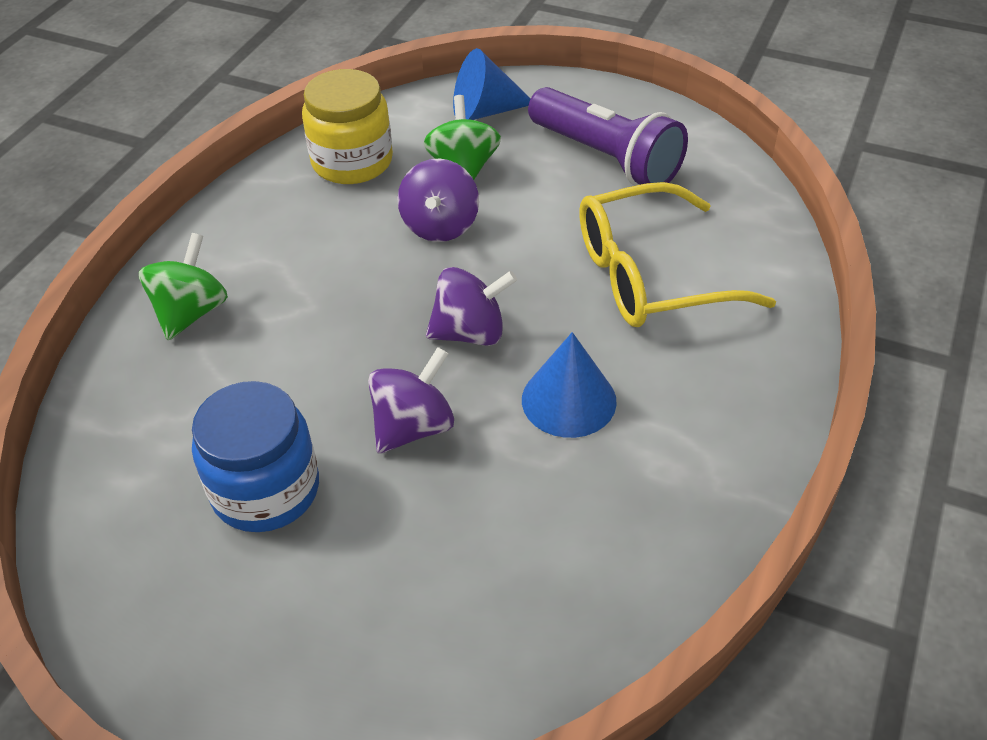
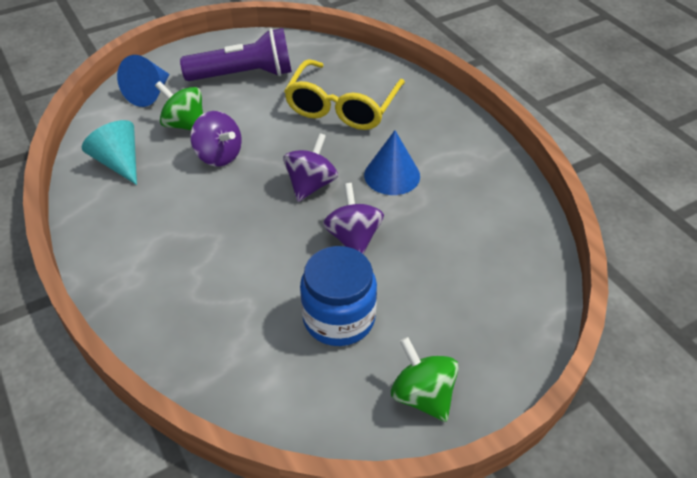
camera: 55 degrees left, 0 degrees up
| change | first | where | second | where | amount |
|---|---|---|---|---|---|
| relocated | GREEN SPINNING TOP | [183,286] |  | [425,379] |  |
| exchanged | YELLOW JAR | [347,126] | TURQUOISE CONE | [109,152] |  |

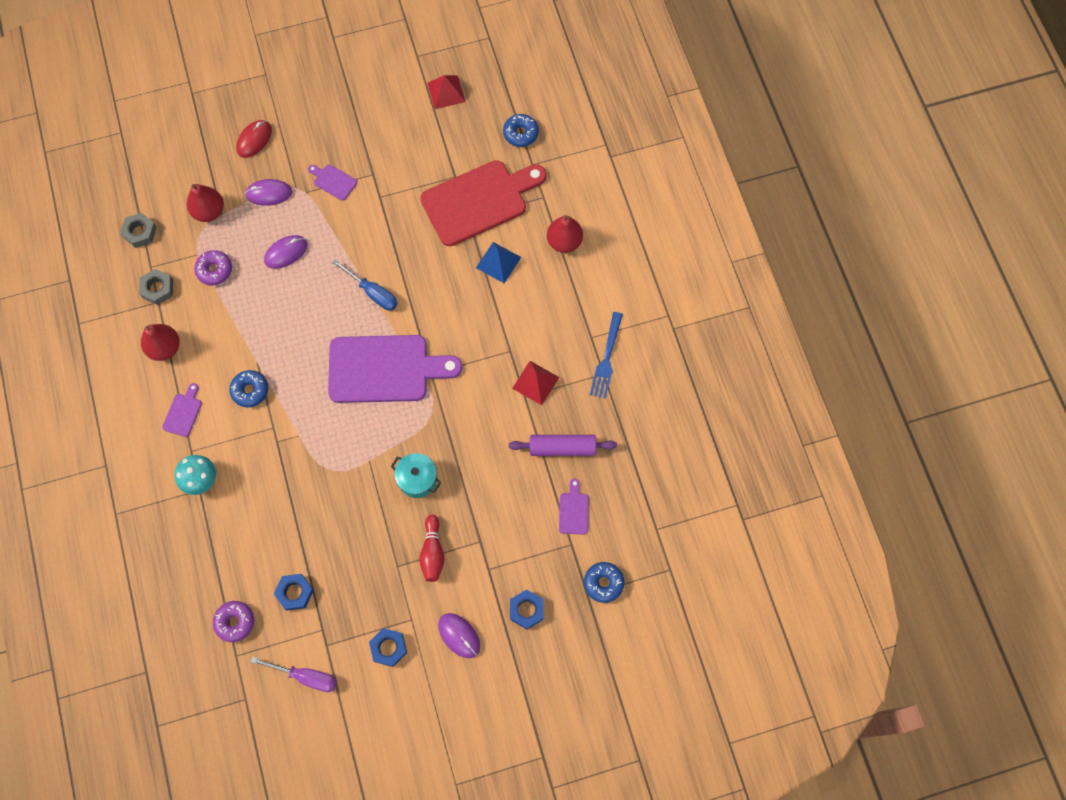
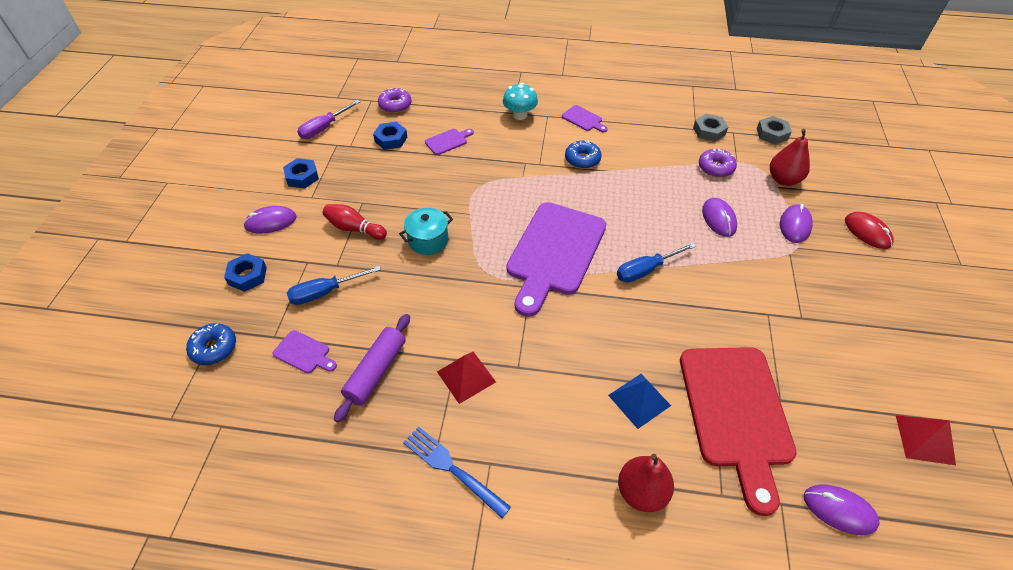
camera: 115 degrees right, 20 degrees down
| change | first | where | second | where | amount |
|---|---|---|---|---|---|
| missing | RED PEAR | [160,342] |  |  |  |
| appeared |  |  | BLUE SCREWDRIVER | [334,285] |  |
| relocated | PURPLE CUTTING BOARD | [332,182] |  | [449,142] |  |
| exchanged | BLUE DONUT | [521,130] | PURPLE MOUSE | [842,510] |  |

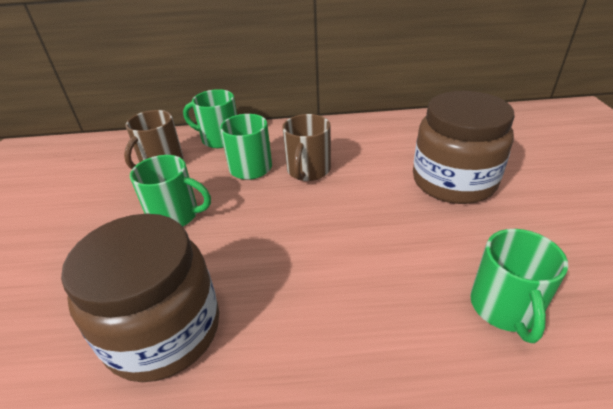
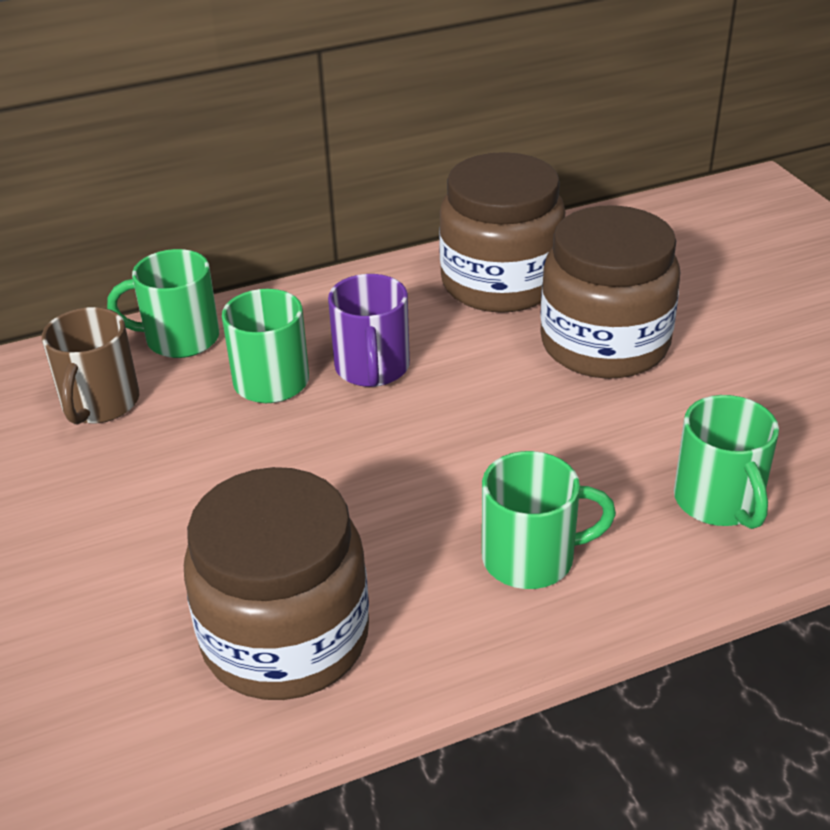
camera: 20 degrees left, 0 degrees up
| change | first | where | second | where | amount |
|---|---|---|---|---|---|
| appeared |  |  | BROWN JAR | [502,232] |  |
| relocated | GREEN MUG | [170,191] |  | [549,520] |  |
| colour | BROWN MUG | [306,147] | PURPLE MUG | [369,330] |  |

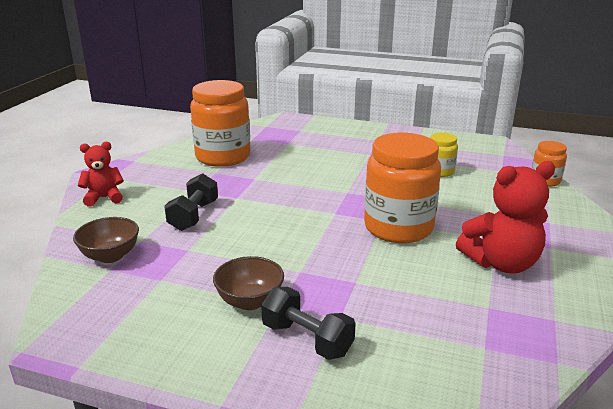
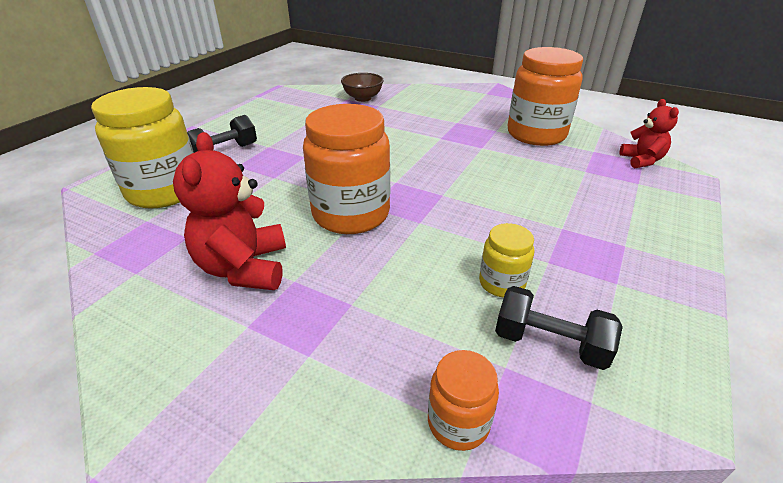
camera: 100 degrees right, 10 degrees up
| change | first | where | second | where | amount |
|---|---|---|---|---|---|
| missing | BROWN BOWL | [248,283] |  |  |  |
| appeared |  |  | YELLOW JAR | [142,148] |  |
| relocated | RED TEDDY BEAR | [101,174] |  | [649,133] |  |
| relocated | BLACK DUMBBELL | [191,202] |  | [559,328] |  |

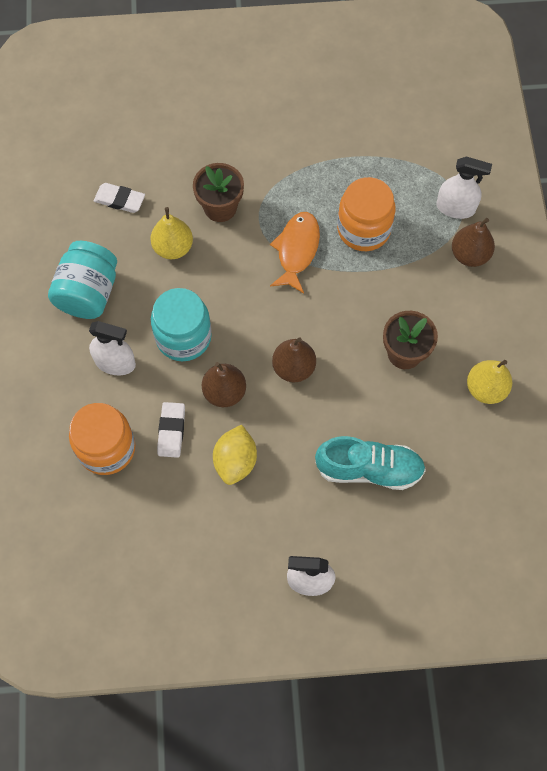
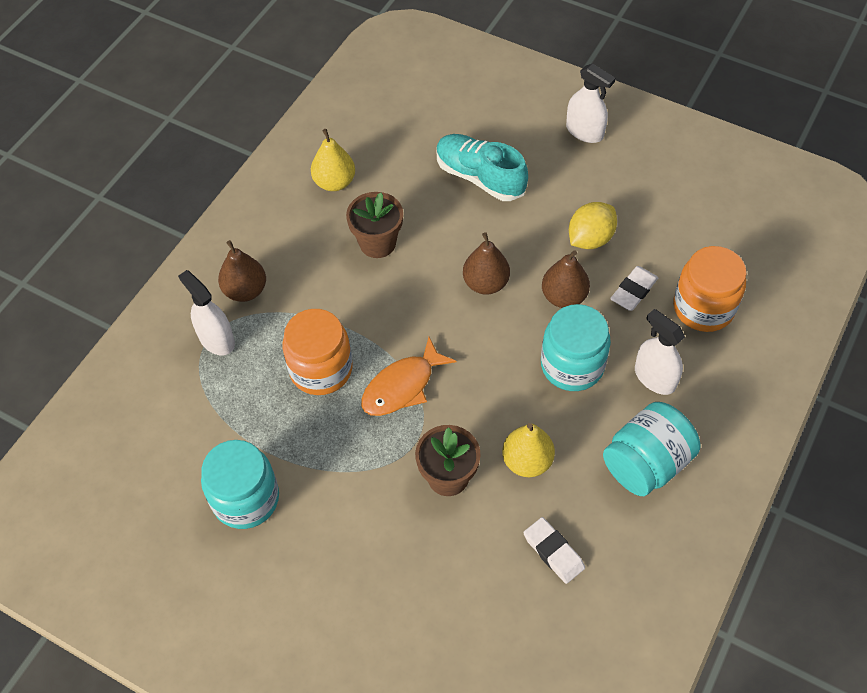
camera: 145 degrees left, 10 degrees down
| change | first | where | second | where | amount |
|---|---|---|---|---|---|
| appeared |  |  | TURQUOISE JAR | [240,484] |  |

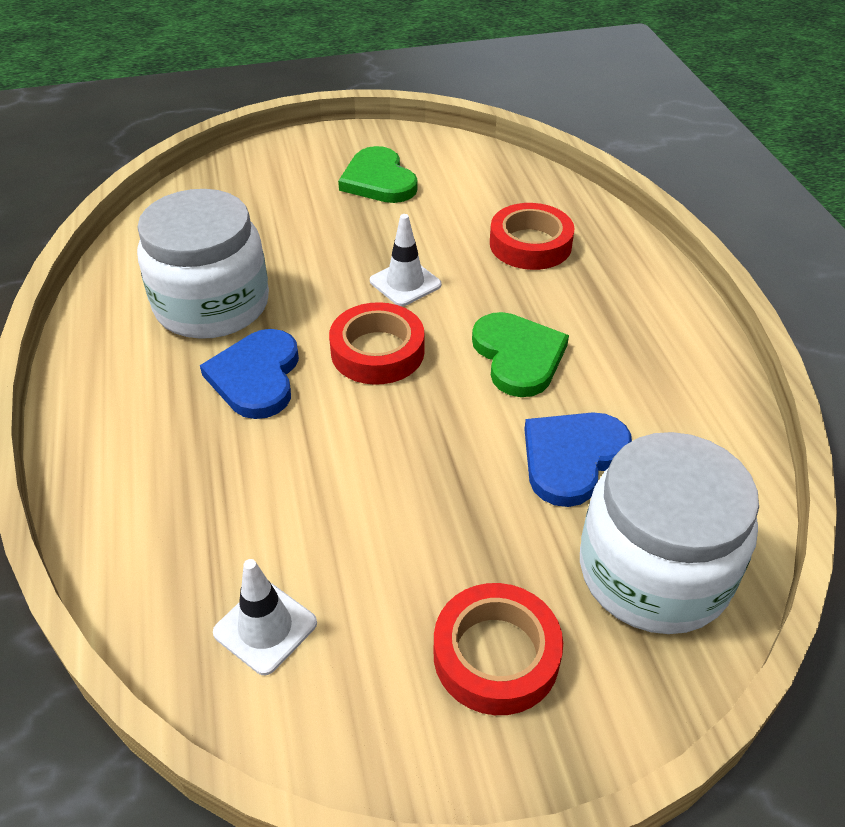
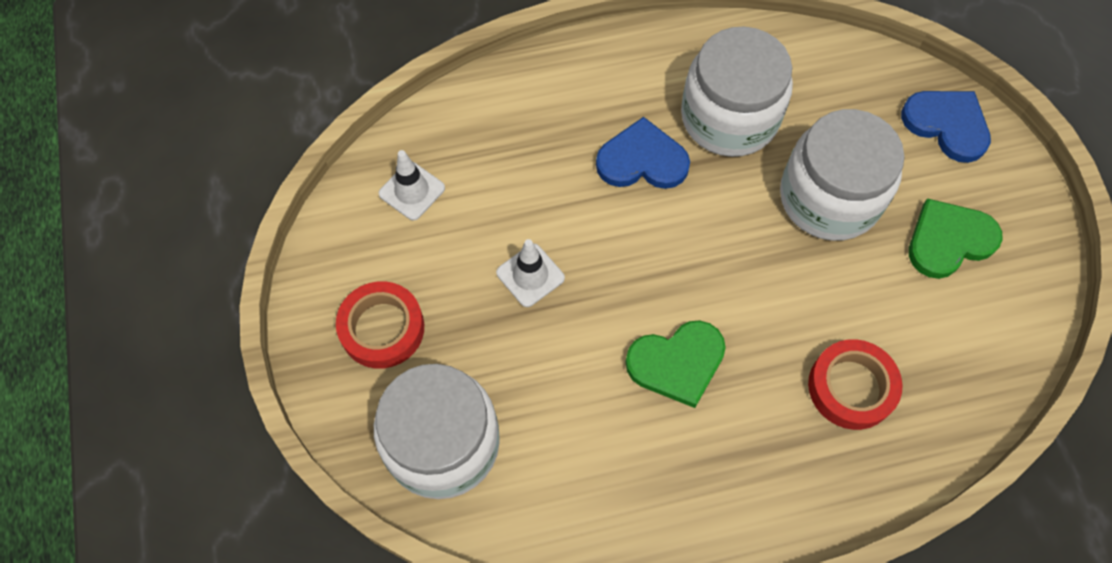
camera: 90 degrees right, 20 degrees up
| change | first | where | second | where | amount |
|---|---|---|---|---|---|
| missing | RED TAPE | [377,343] |  |  |  |
| appeared |  |  | WHITE JAR | [842,175] |  |
| relocated | WHITE TRAFFIC CONE | [406,260] |  | [530,273] |  |
| relocated | BLUE HEART | [578,459] |  | [946,127] |  |

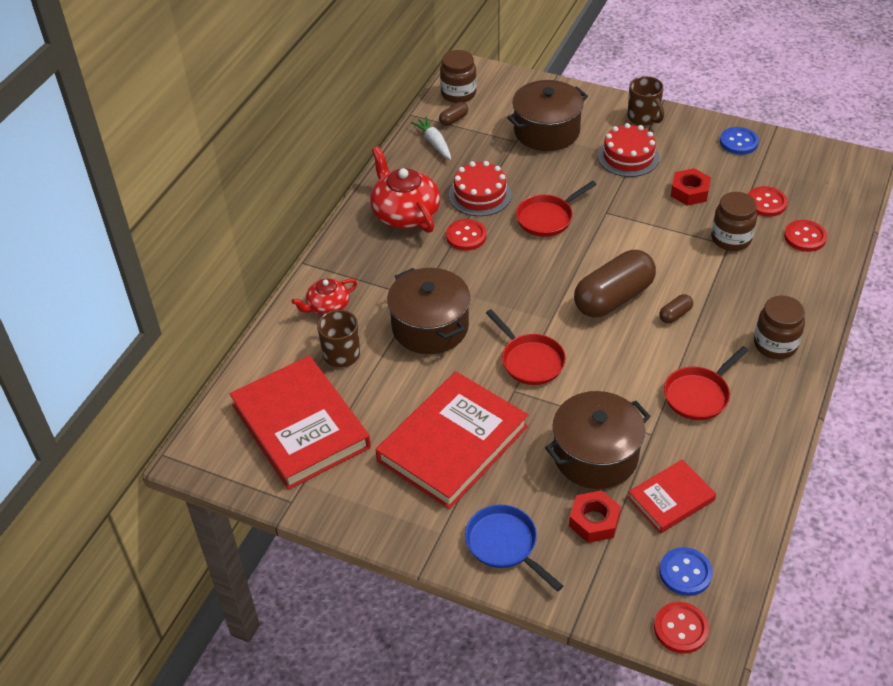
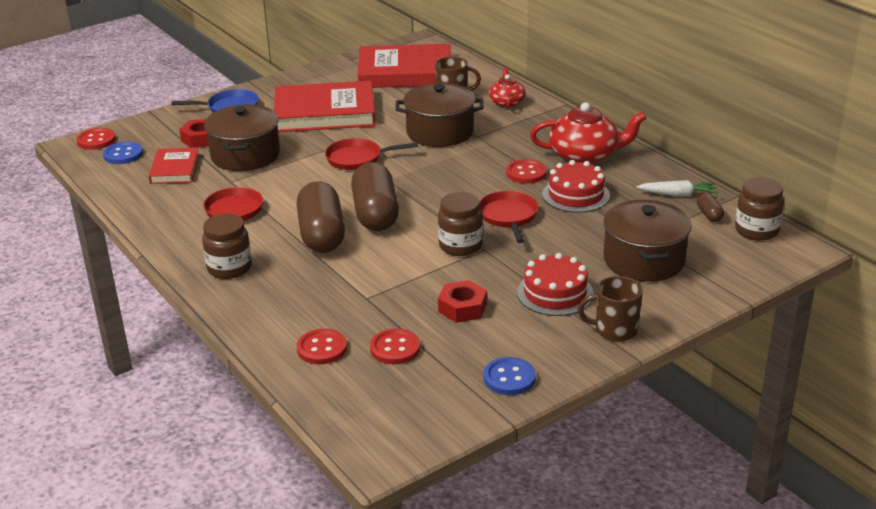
camera: 120 degrees right, 15 degrees down
| change | first | where | second | where | amount |
|---|---|---|---|---|---|
| relocated | BROWN JAR | [734,221] |  | [460,224] |  |
| spun | RED BOOK | [452,440] |  | [325,106] | 75 degrees counterclockwise |
| size | BROWN CAPSULE | [676,308] |  | [321,217] | x2.38 |

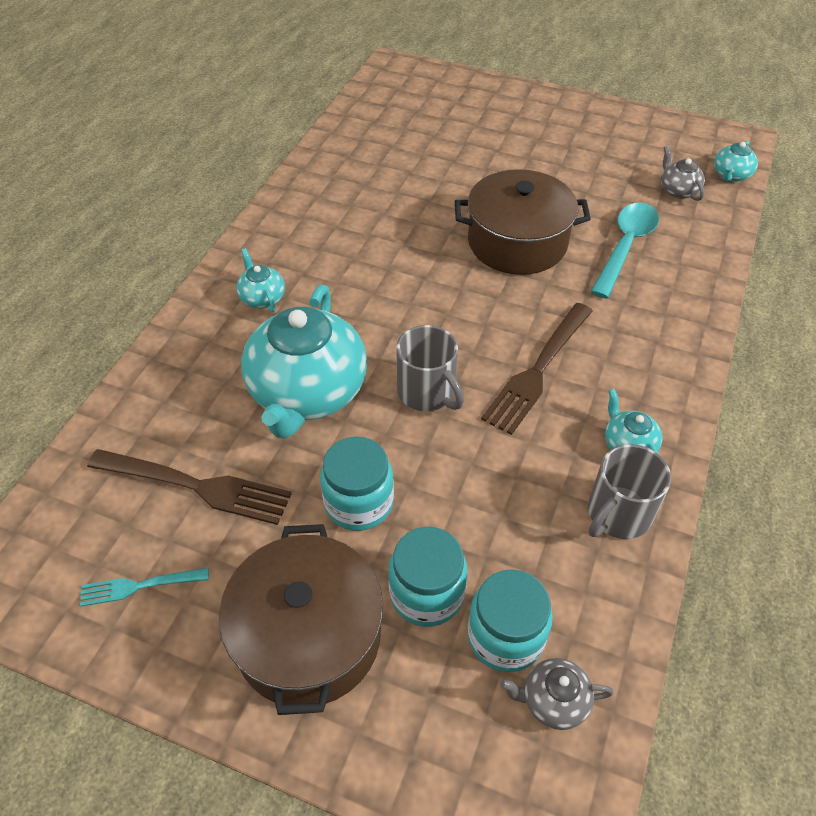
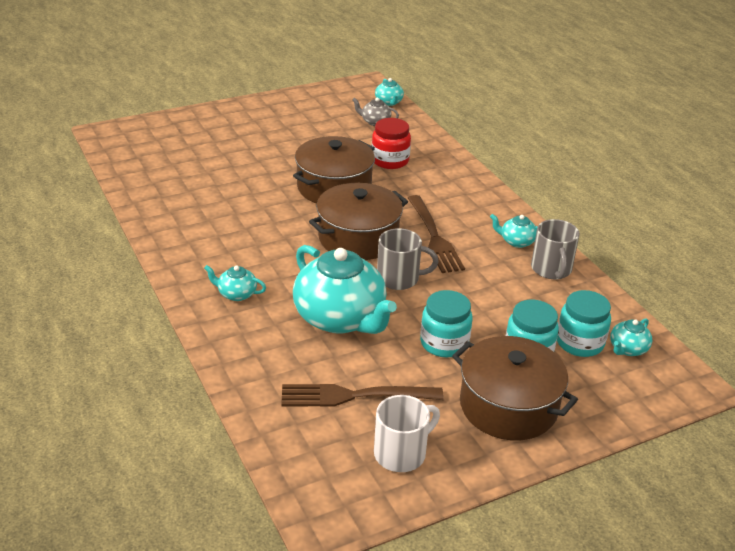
camera: 50 degrees left, 15 degrees down
| change | first | where | second | where | amount |
|---|---|---|---|---|---|
| appeared |  |  | BROWN POT | [358,221] |  |
| exchanged | TURQUOISE FORK | [144,587] | WHITE MUG | [407,433] |  |
| exchanged | TURQUOISE SPOON | [625,250] | RED JAR | [391,143] |  |
| colour | GREY TEAPOT | [557,694] | TURQUOISE TEAPOT | [631,337] |  |
| spun | BROWN FORK | [189,487] |  | [362,395] | 150 degrees counterclockwise |

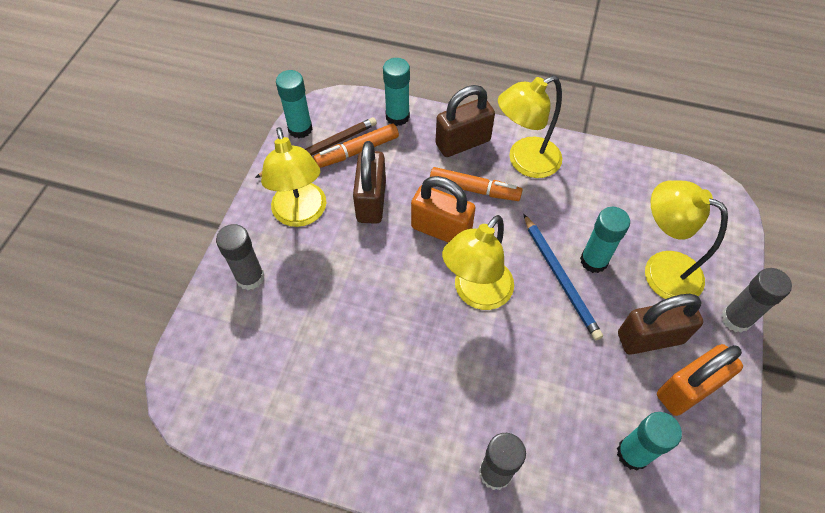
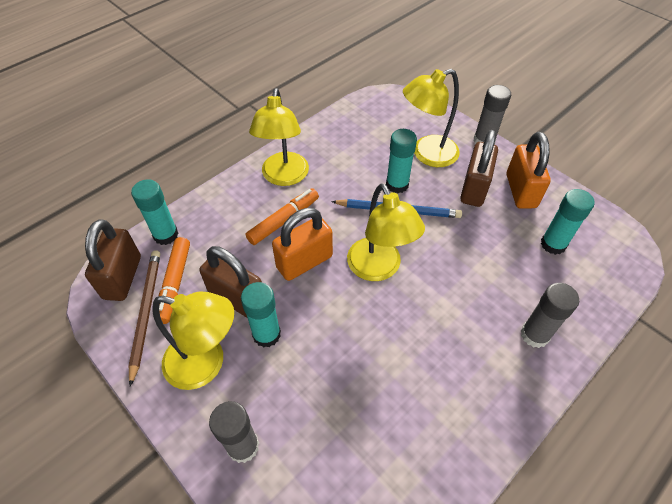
camera: 60 degrees left, 5 degrees down
| change | first | where | second | where | amount |
|---|---|---|---|---|---|
| relocated | TURQUOISE GLUE STICK | [294,104] |  | [261,315] |  |
| relocated | BROWN PADLOCK | [465,121] |  | [113,260] |  |

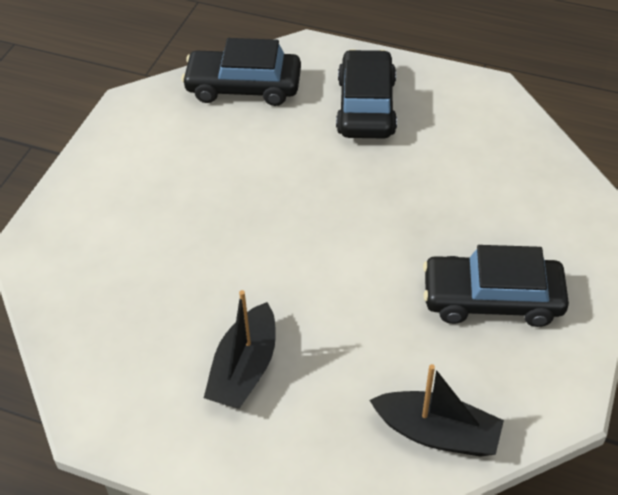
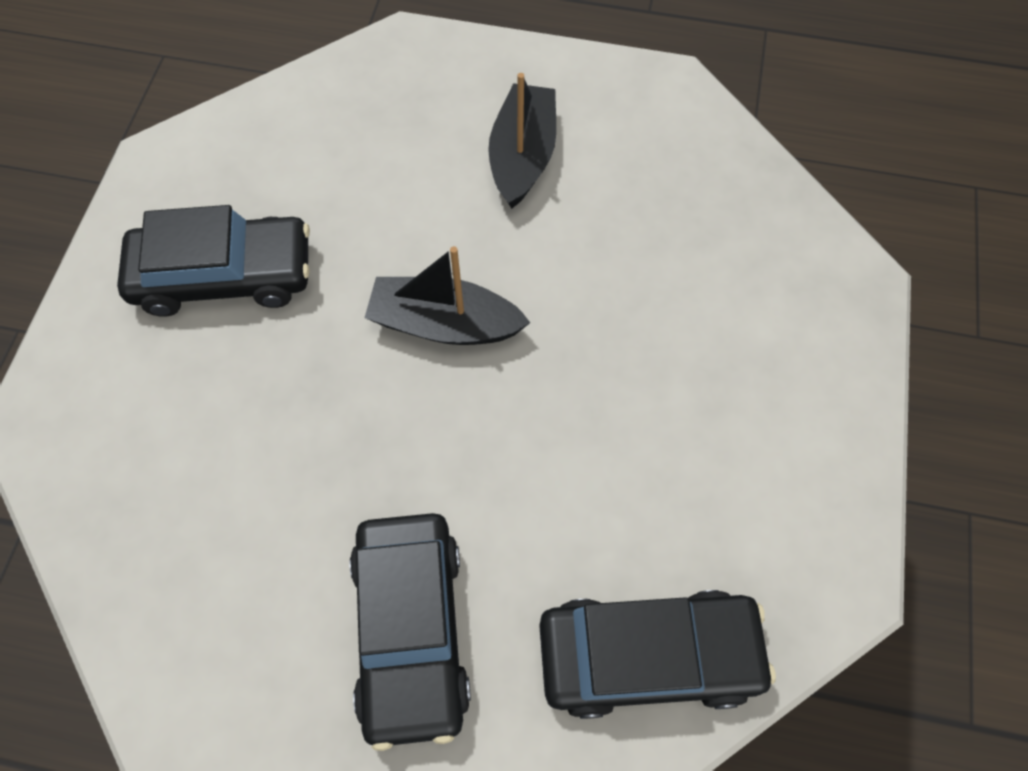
camera: 170 degrees right, 15 degrees up
| change | first | where | second | where | amount |
|---|---|---|---|---|---|
| relocated | BLACK BOAT | [437,410] |  | [447,295] |  |

